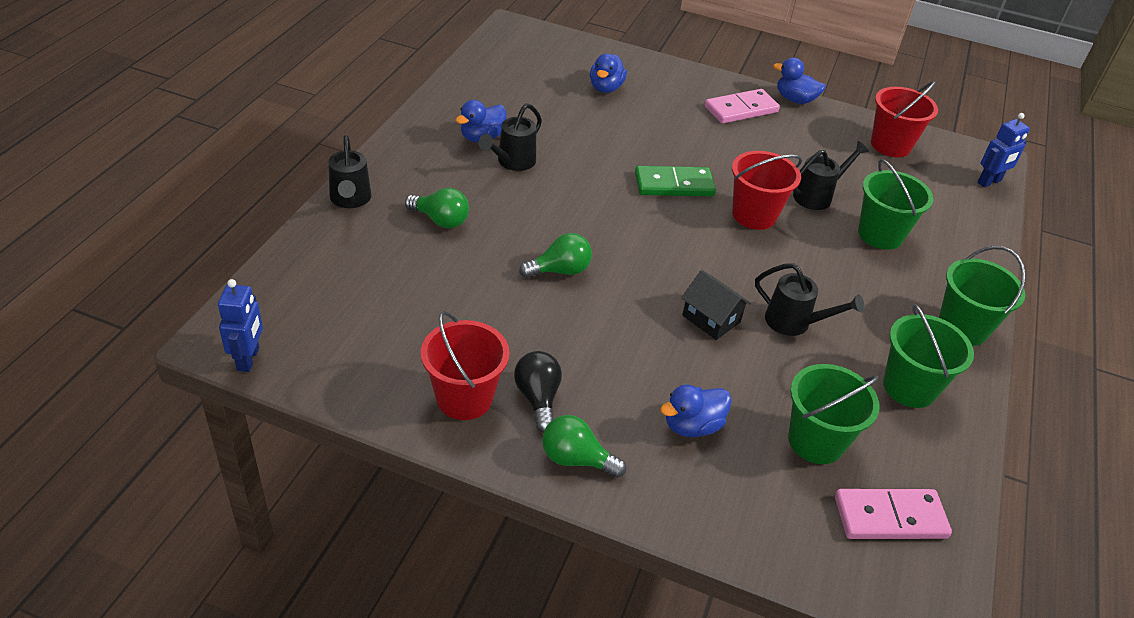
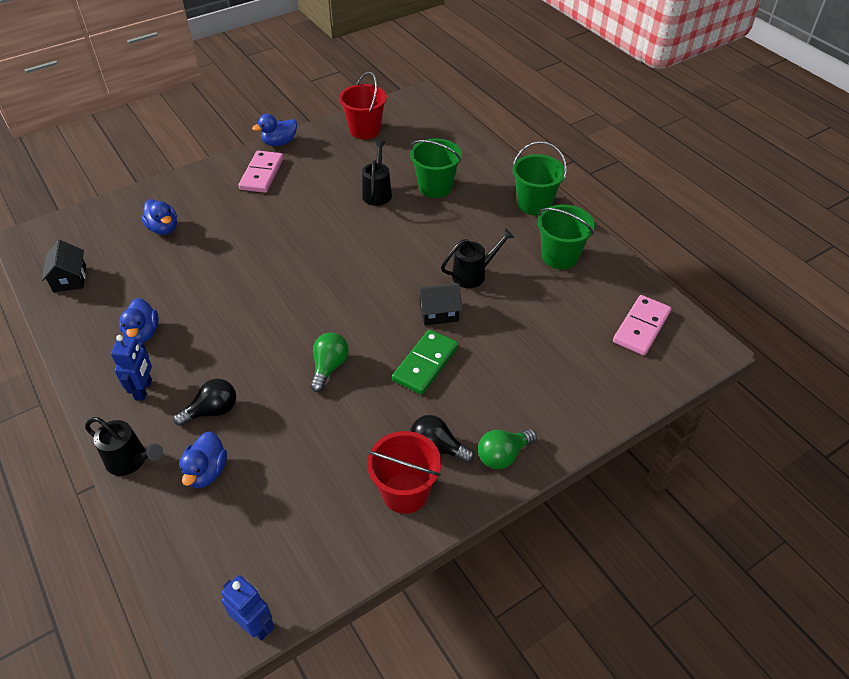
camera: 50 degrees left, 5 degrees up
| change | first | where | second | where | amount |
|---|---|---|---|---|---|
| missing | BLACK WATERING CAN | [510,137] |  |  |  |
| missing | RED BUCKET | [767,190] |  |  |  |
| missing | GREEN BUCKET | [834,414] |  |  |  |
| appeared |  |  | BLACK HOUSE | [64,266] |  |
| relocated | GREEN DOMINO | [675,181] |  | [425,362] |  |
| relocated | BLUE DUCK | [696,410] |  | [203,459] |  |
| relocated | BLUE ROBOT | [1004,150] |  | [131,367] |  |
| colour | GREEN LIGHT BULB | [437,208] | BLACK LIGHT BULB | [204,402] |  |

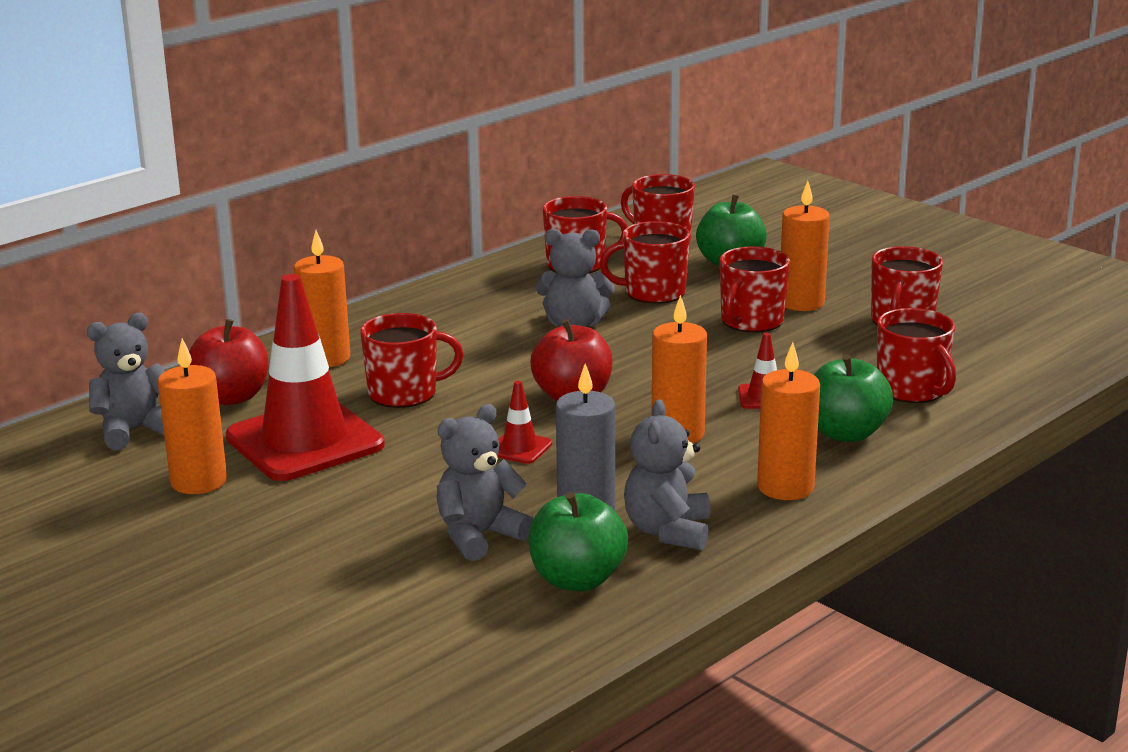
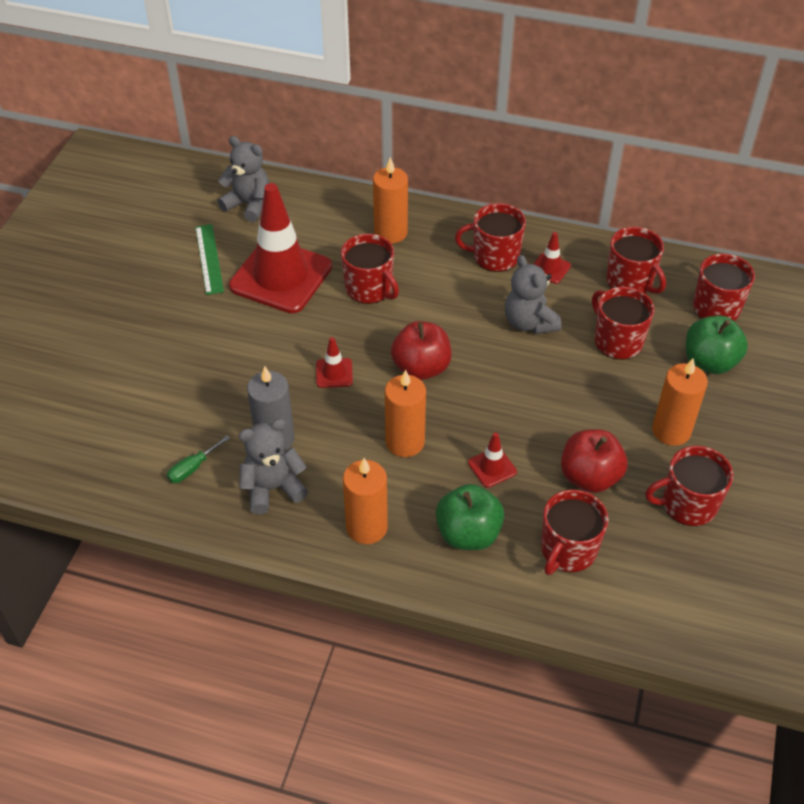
camera: 60 degrees right, 25 degrees up
| change | first | where | second | where | amount |
|---|---|---|---|---|---|
| missing | GREY TEDDY BEAR | [484,482] |  |  |  |
| appeared |  |  | RED TRAFFIC CONE | [552,258] |  |
| relocated | RED APPLE | [228,362] |  | [594,461] |  |
| relocated | RED MUG | [755,289] |  | [490,237] |  |
| exchanged | ORANGE CANDLE | [192,416] | GREEN RULER | [209,259] |  |
| exchanged | GREEN APPLE | [578,541] | GREEN SCREWDRIVER | [198,459] |  |

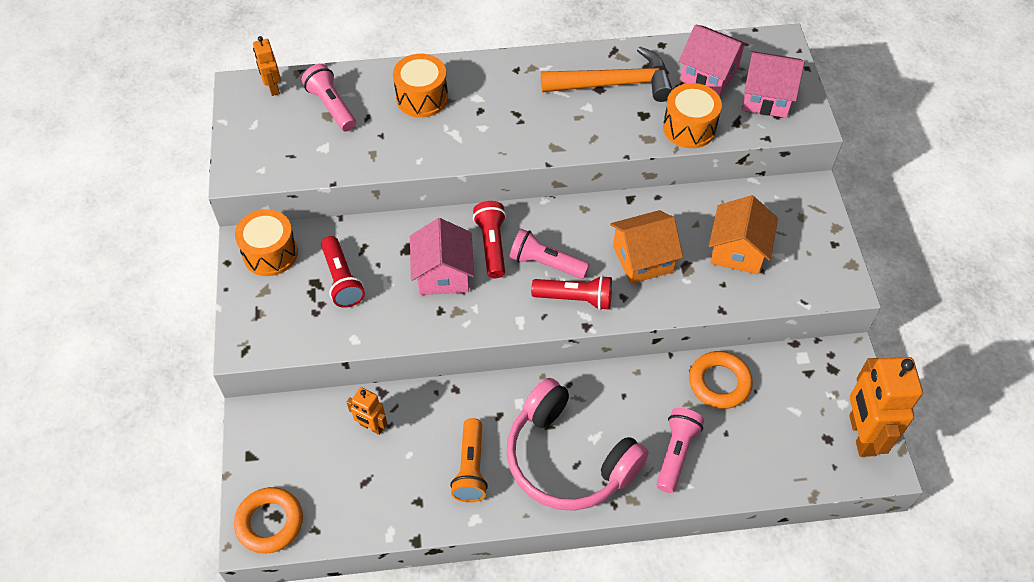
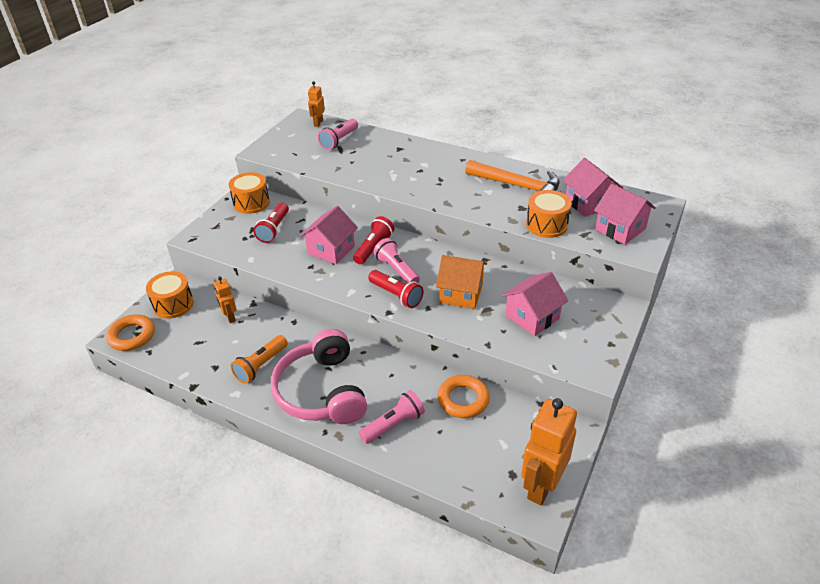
camera: 35 degrees right, 15 degrees down
| change | first | where | second | where | amount |
|---|---|---|---|---|---|
| relocated | ORANGE DRUM | [420,86] |  | [170,295] |  |
| colour | ORANGE HOUSE | [743,234] | PINK HOUSE | [535,304] |  |
| spun | PINK FLASHLIGHT | [329,98] |  | [338,134] | 150 degrees counterclockwise |

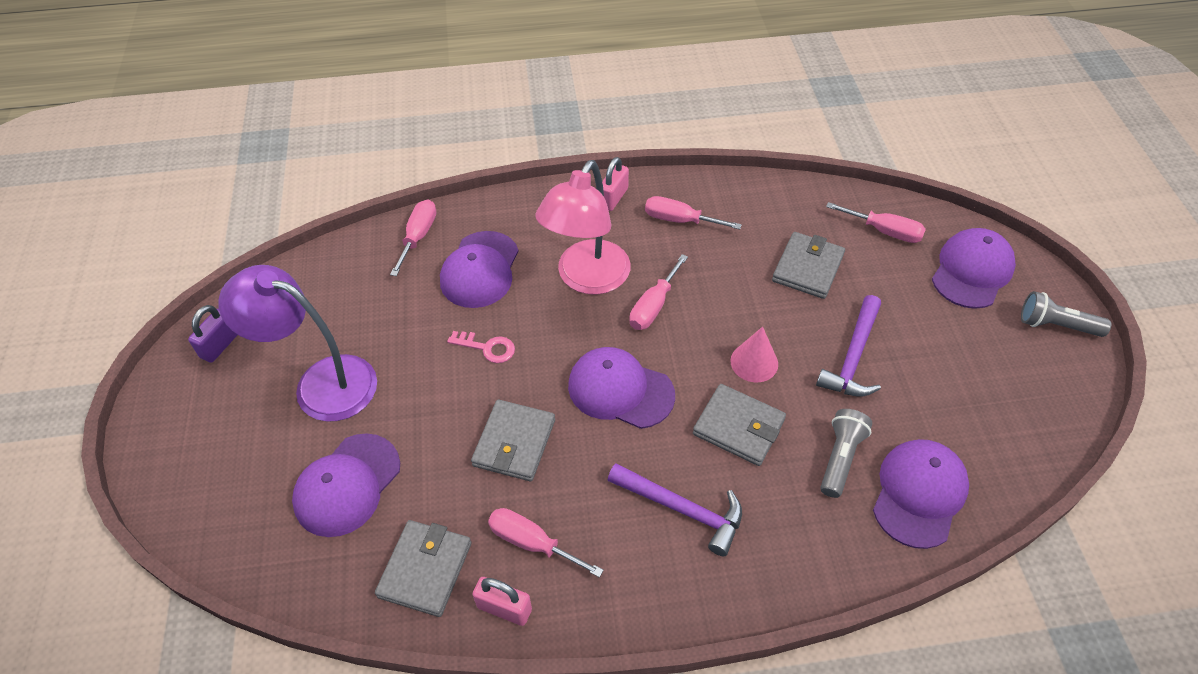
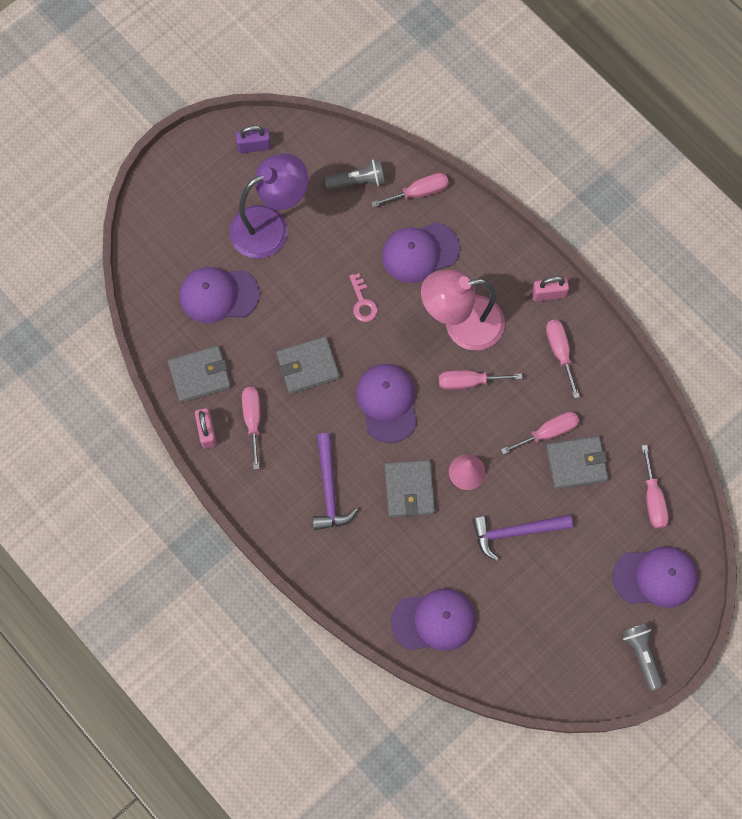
camera: 55 degrees right, 20 degrees up
| change | first | where | second | where | amount |
|---|---|---|---|---|---|
| appeared |  |  | PINK SCREWDRIVER | [540,433] |  |
| relocated | GREY FLASHLIGHT | [846,453] |  | [355,174] |  |
| spun | PURPLE LAMP | [298,343] |  | [269,206] | 75 degrees clockwise |

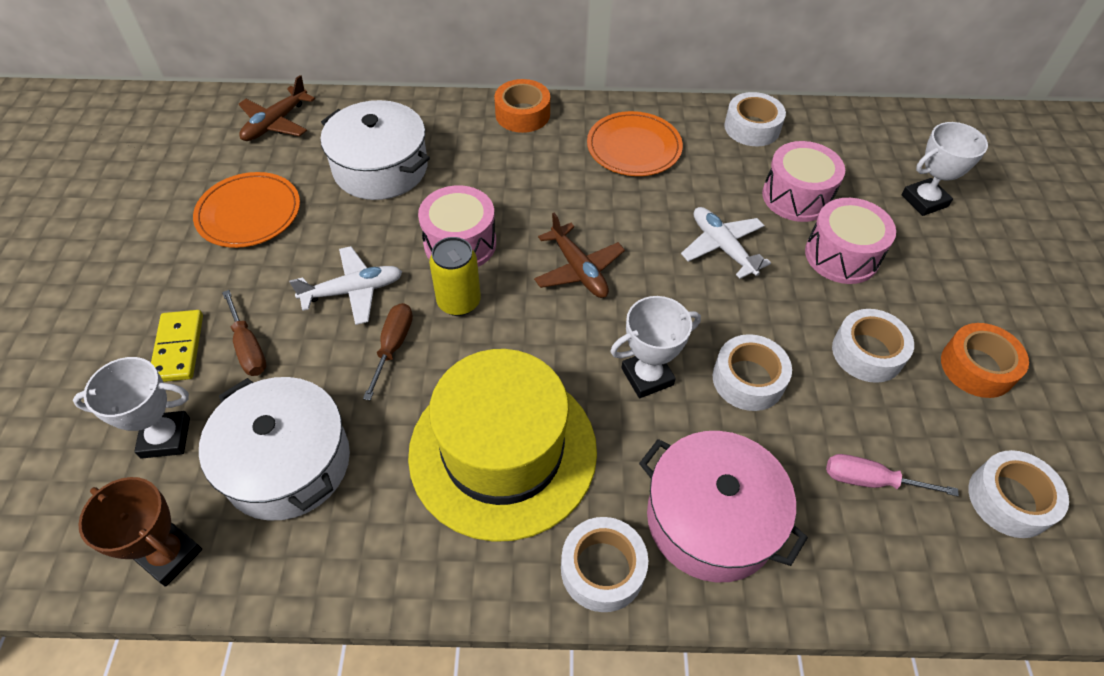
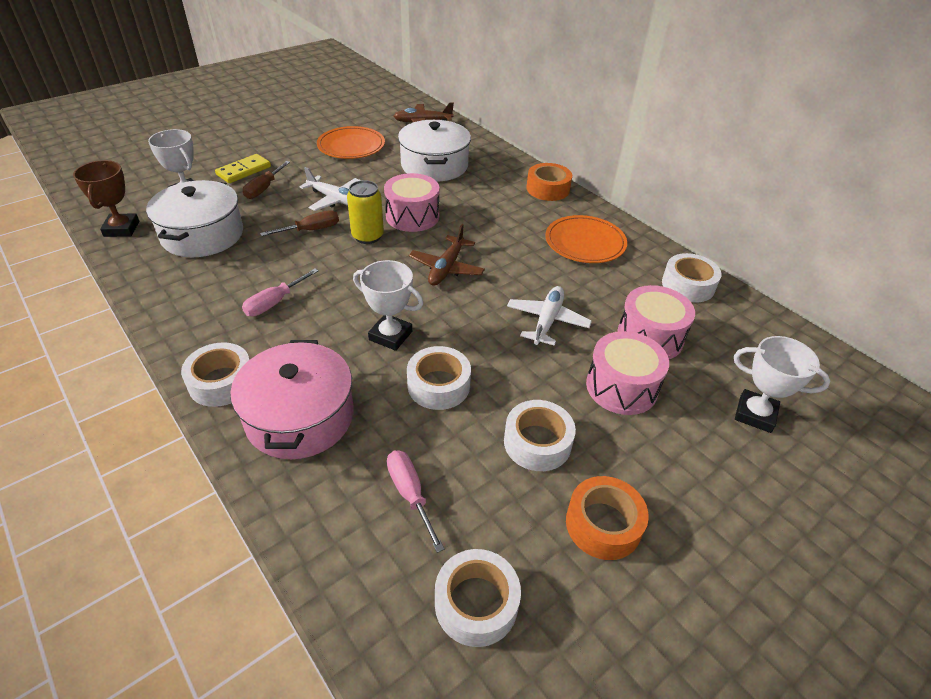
camera: 50 degrees right, 10 degrees down
| change | first | where | second | where | amount |
|---|---|---|---|---|---|
| exchanged | YELLOW HAT | [502,445] | PINK SCREWDRIVER | [280,292] |  |

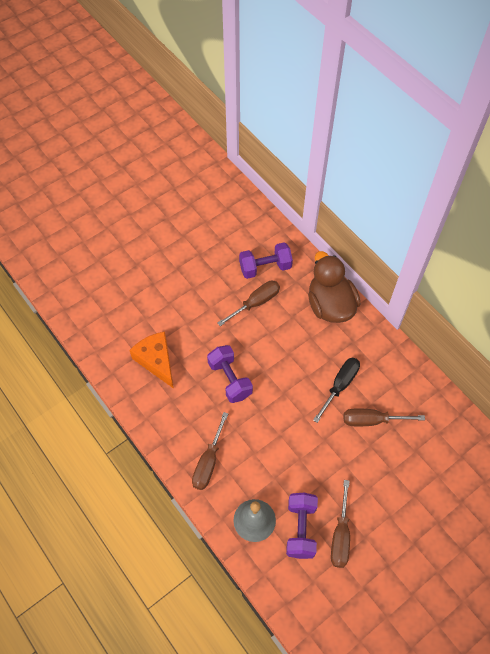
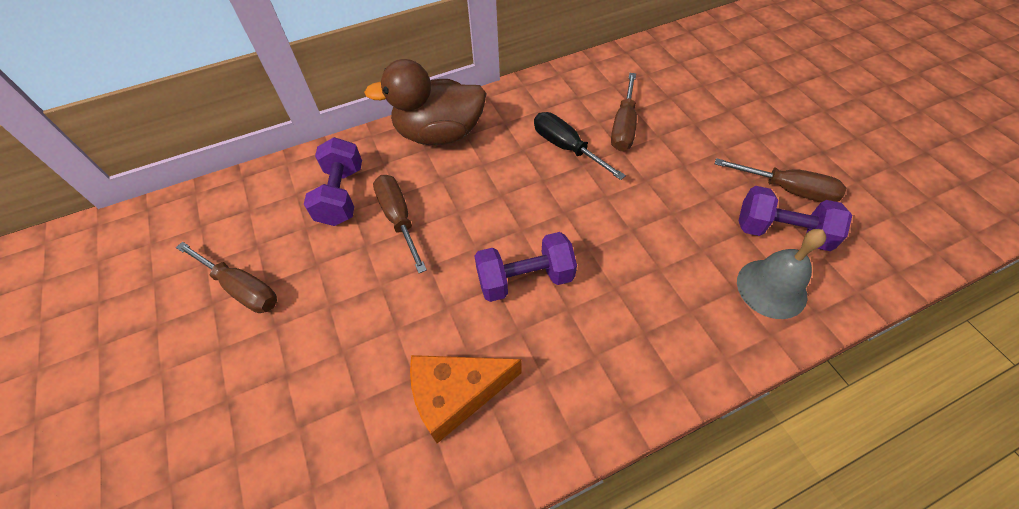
camera: 75 degrees left, 5 degrees down
| change | first | where | second | where | amount |
|---|---|---|---|---|---|
| relocated | BROWN SCREWDRIVER | [210,451] |  | [226,277] |  |

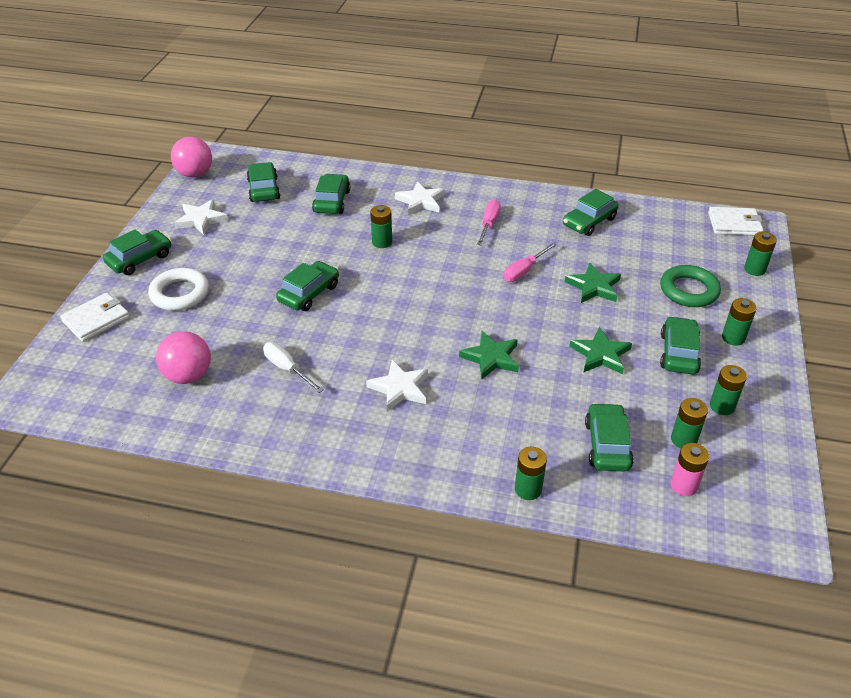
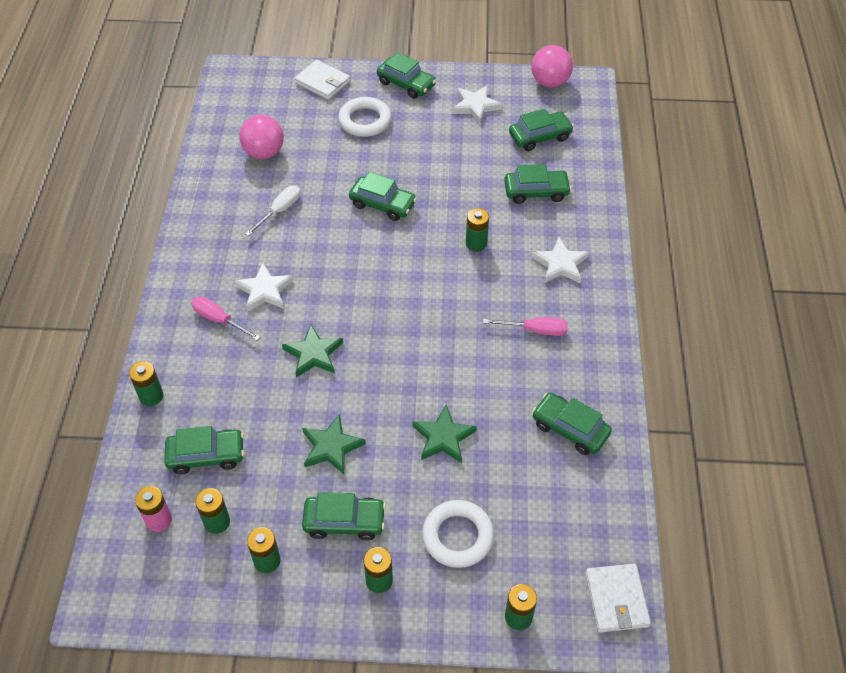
camera: 80 degrees right, 10 degrees up
| change | first | where | second | where | amount |
|---|---|---|---|---|---|
| relocated | PINK SCREWDRIVER | [530,262] |  | [225,318] |  |
| colour | GREEN RING | [690,286] | WHITE RING | [458,534] |  |

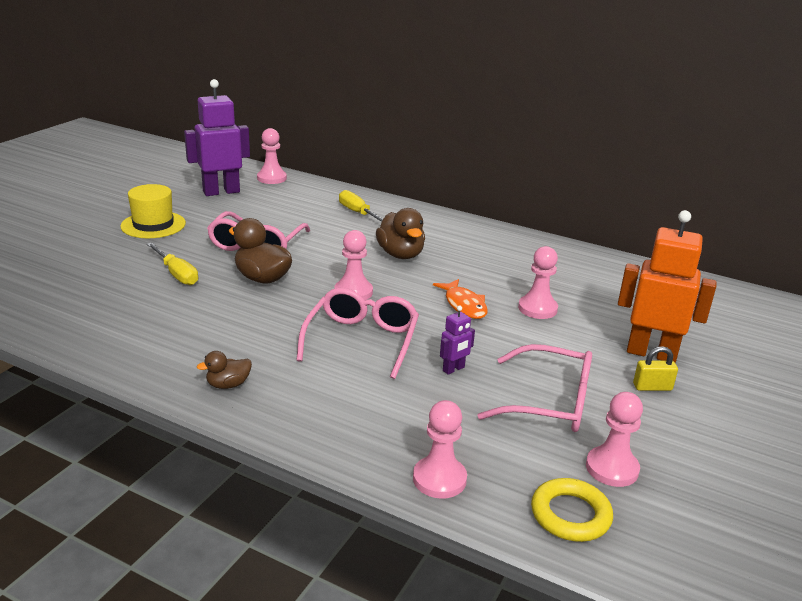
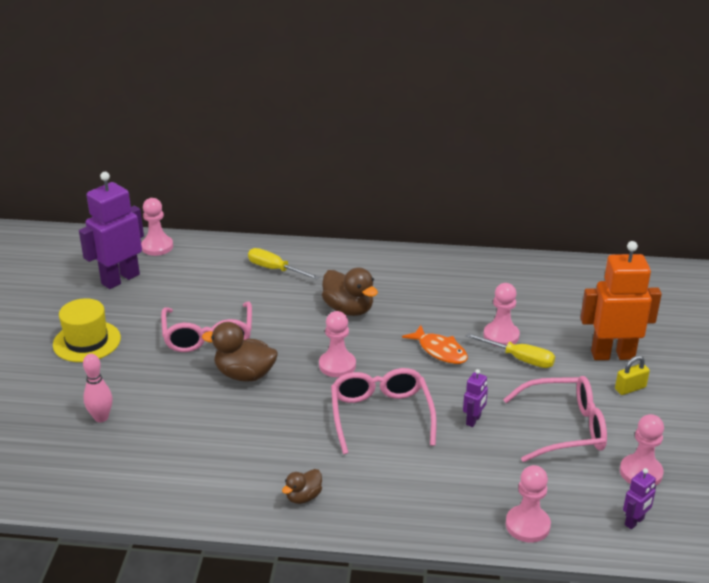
camera: 20 degrees left, 5 degrees up
| change | first | where | second | where | amount |
|---|---|---|---|---|---|
| appeared |  |  | PINK BOWLING PIN | [97,388] |  |
| relocated | YELLOW SCREWDRIVER | [172,264] |  | [510,350] |  |
| exchanged | YELLOW RING | [572,510] | PURPLE ROBOT | [639,499] |  |

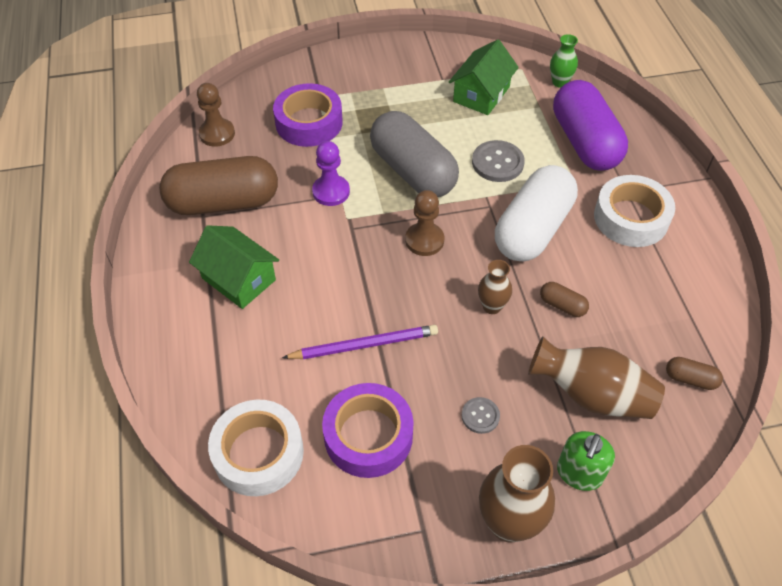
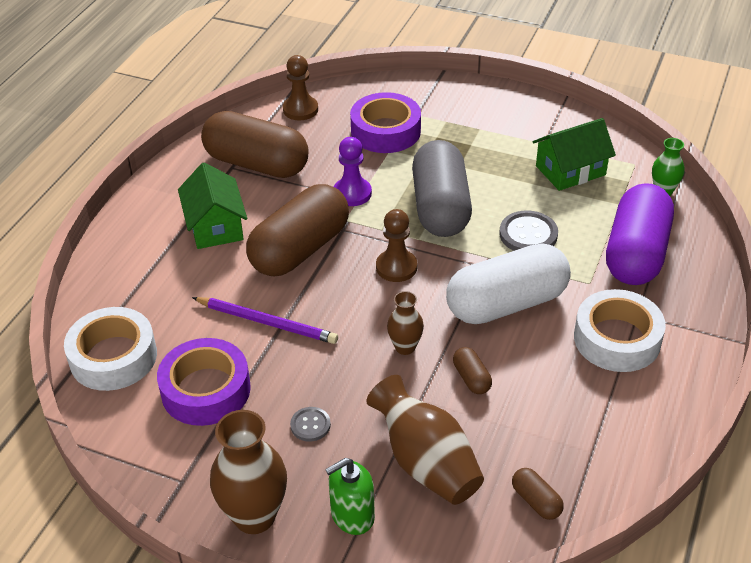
camera: 35 degrees right, 10 degrees down
| change | first | where | second | where | amount |
|---|---|---|---|---|---|
| appeared |  |  | BROWN CAPSULE | [297,230] |  |

